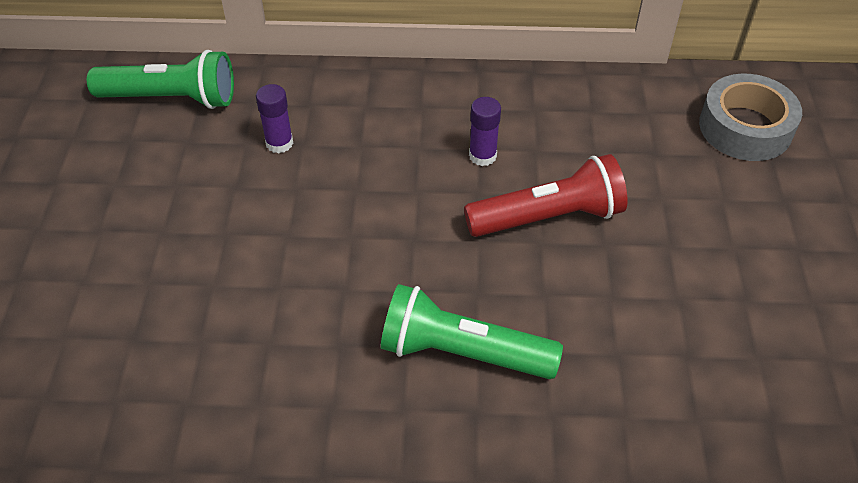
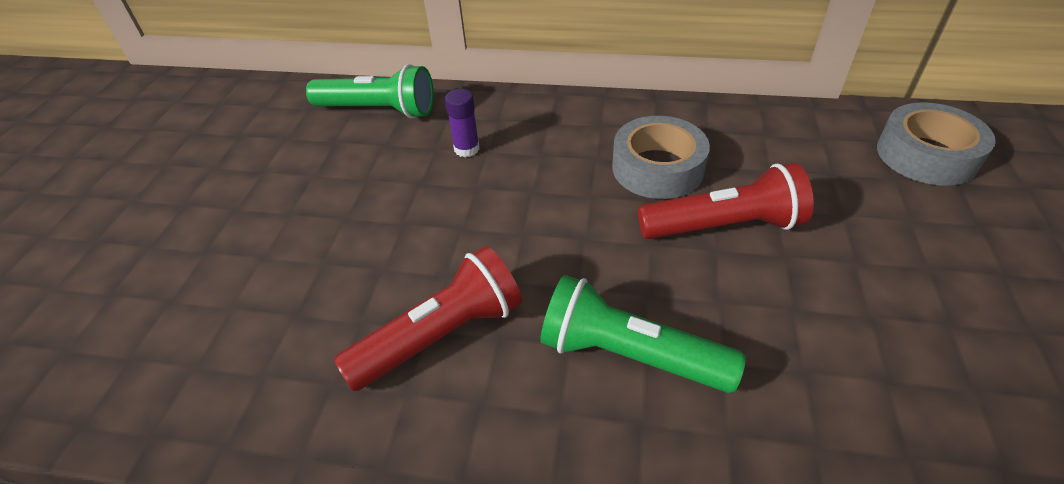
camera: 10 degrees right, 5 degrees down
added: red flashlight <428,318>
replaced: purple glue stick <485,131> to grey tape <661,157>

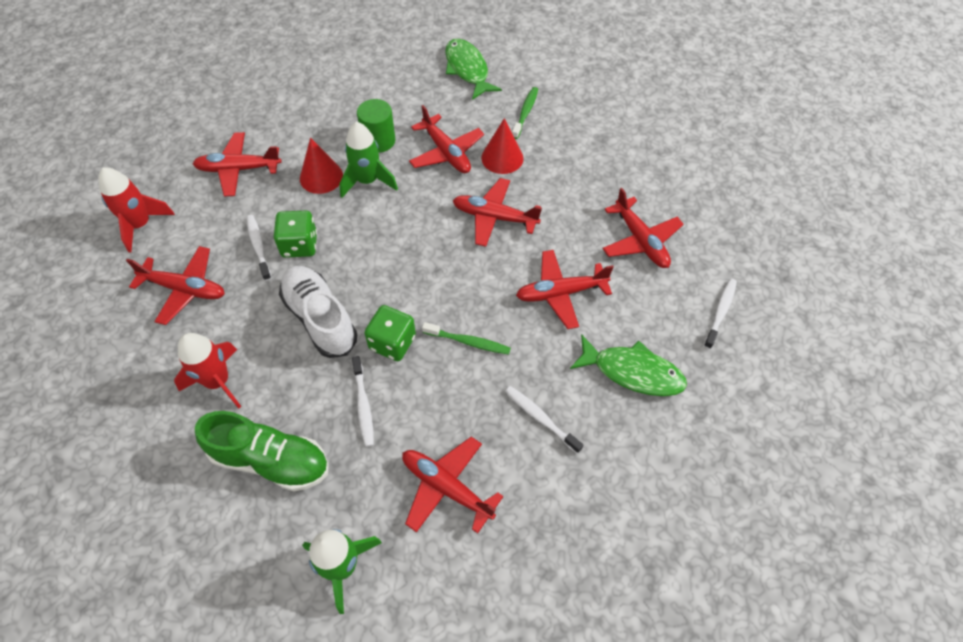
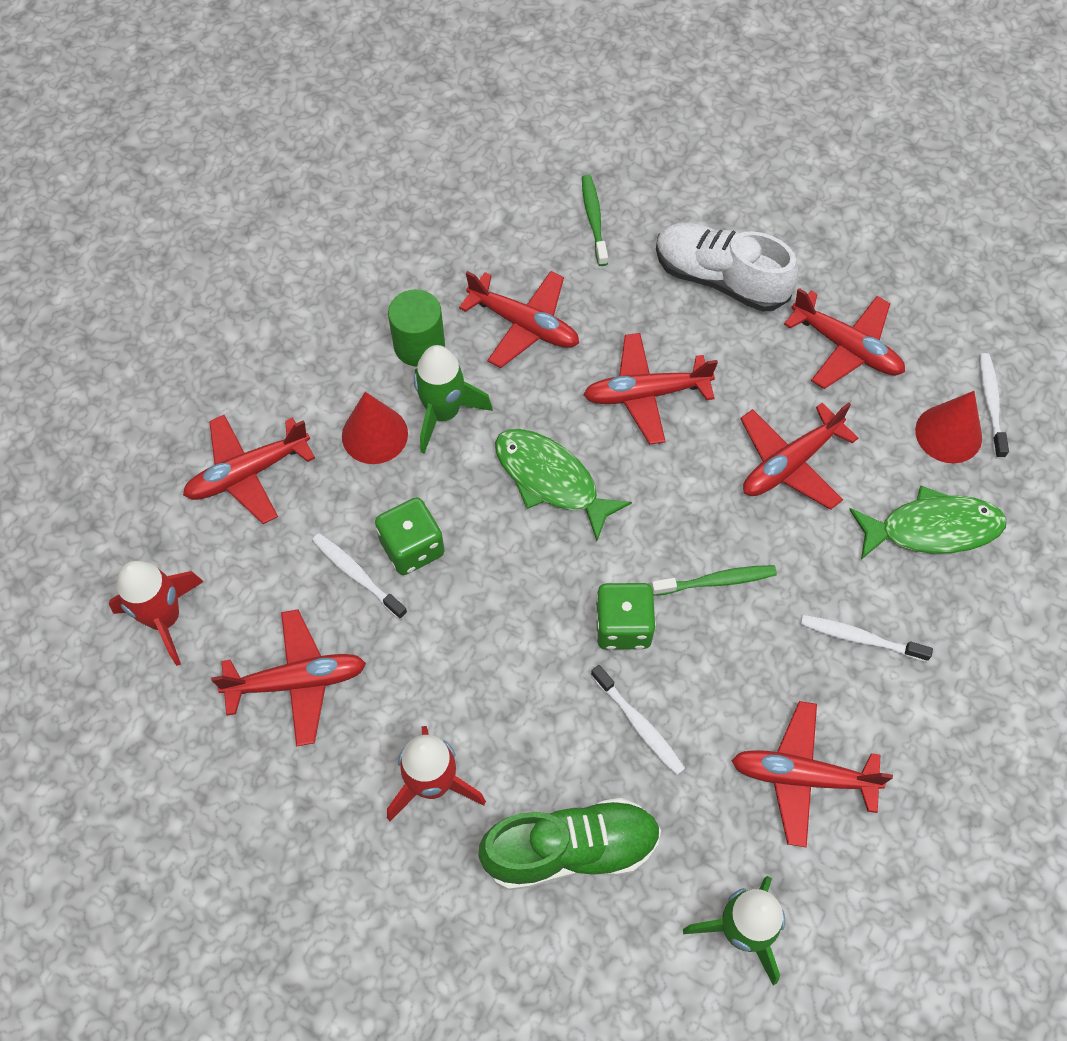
camera: 25 degrees left, 5 degrees up
moved: white shoe <318,312> to <727,267>; green fish <473,69> to <563,485>; red cone <502,146> to <948,427>

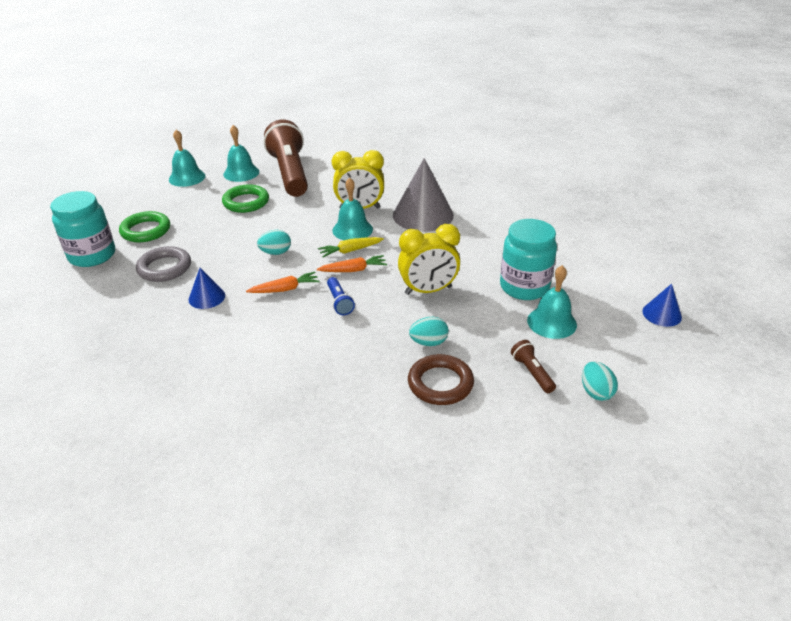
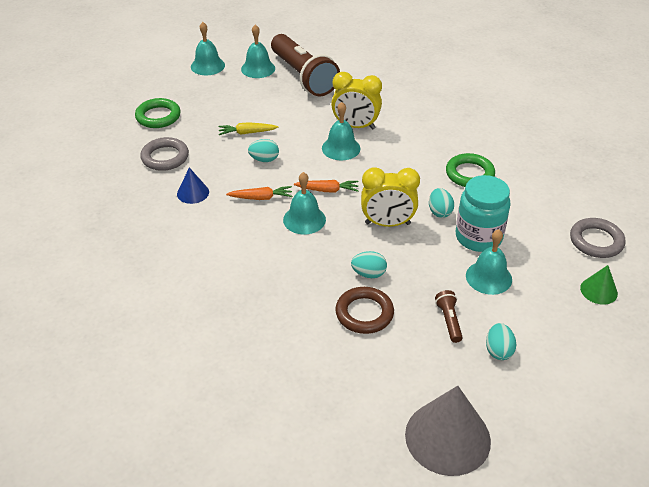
camera: 15 degrees right, 5 degrees up
removed: turquoise jar <82,229>
added: turquoise egg <441,203>; grey ring <598,238>
moved: green ring <245,198> to <470,170>; yellow carrot <351,247> to <248,128>; grey cone <423,195> to <448,431>
replaced: blue flashlight <341,296> to turquoise bell <304,203>
recoloured: blue cone <662,305> to green cone <599,284>
turned: brown flashlight <285,158> = <305,65> 150 degrees clockwise

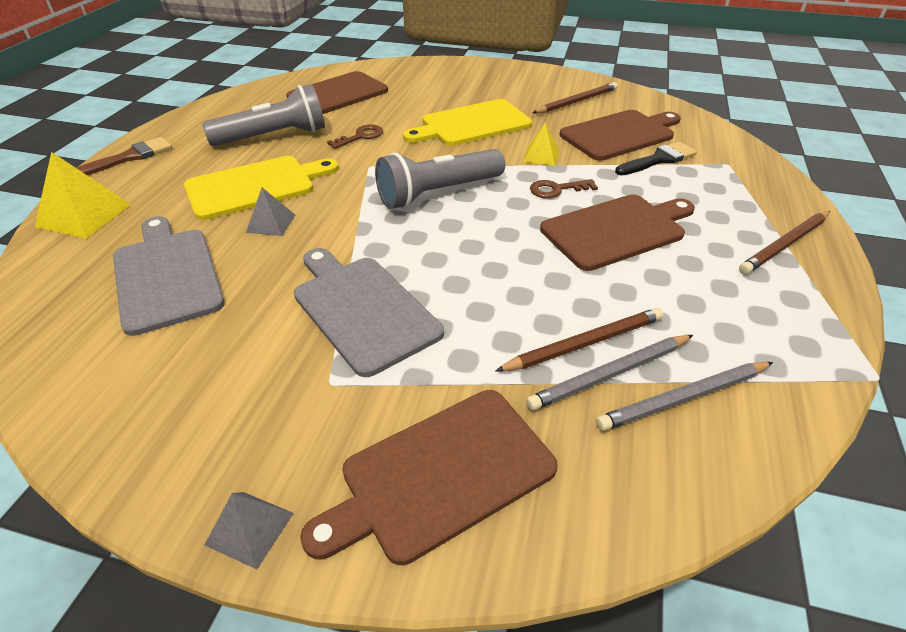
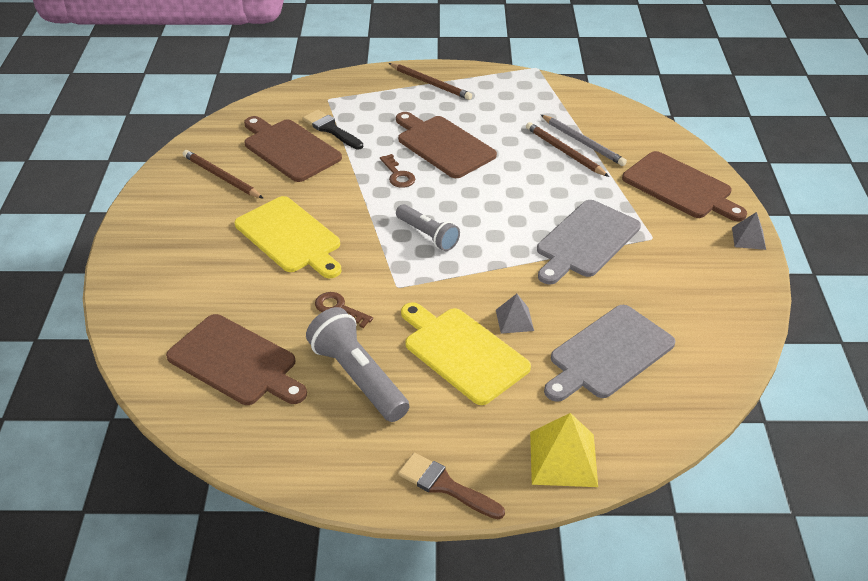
camera: 105 degrees left, 0 degrees up
removed: yellow pyramid <541,144>; grey pencil <684,396>
resized: grey flashlight <440,179> = <428,227> x0.65

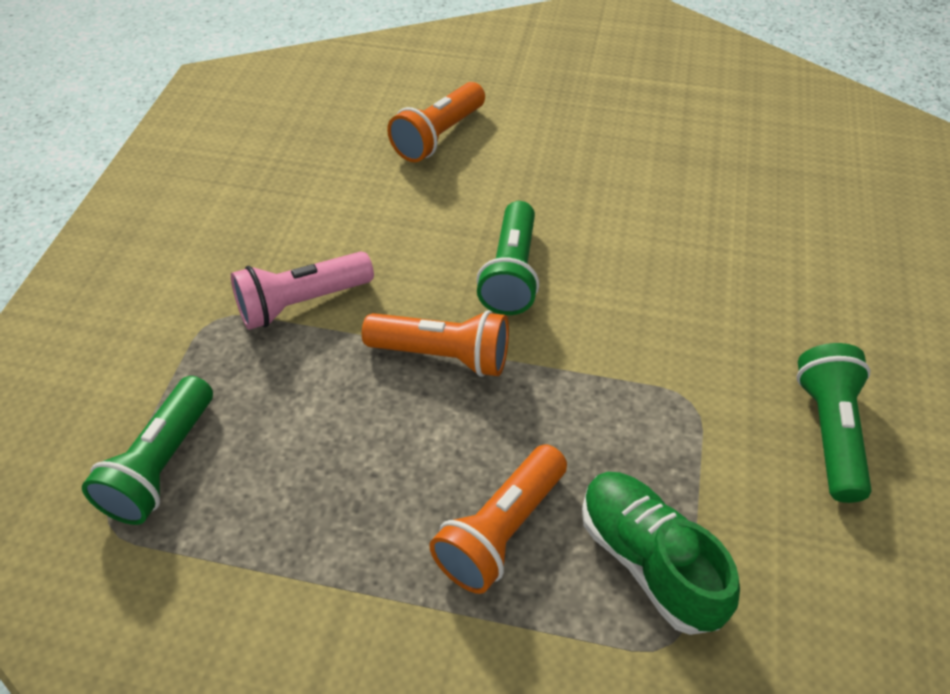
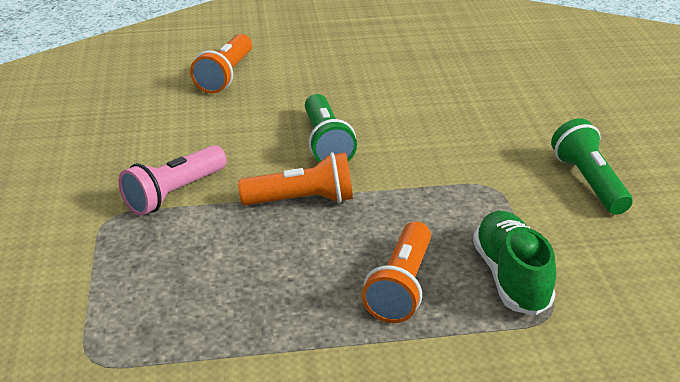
camera: 20 degrees left, 15 degrees down
removed: green flashlight <147,450>
turned: green shoe <661,553> = <514,263> 45 degrees clockwise

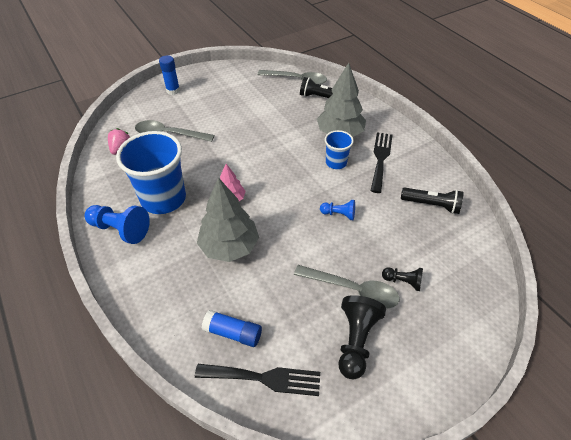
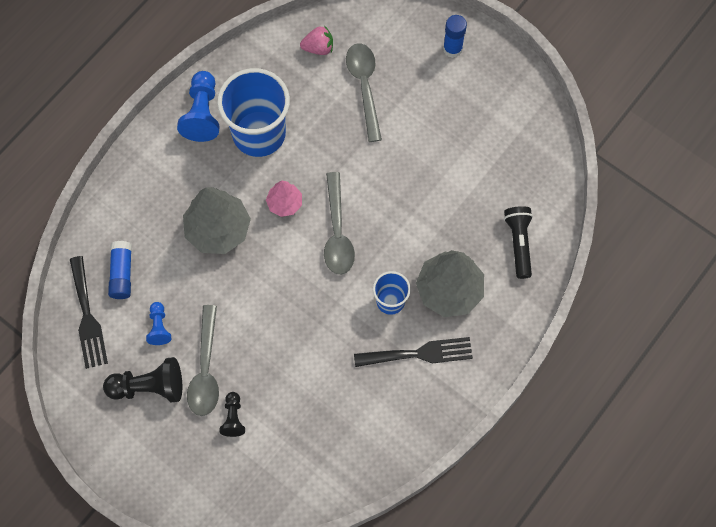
camera: 70 degrees right, 20 degrees up
removed: black flashlight <432,201>
moved: grey spoon <292,77> to <339,223>; blue pawn <337,210> to <158,323>

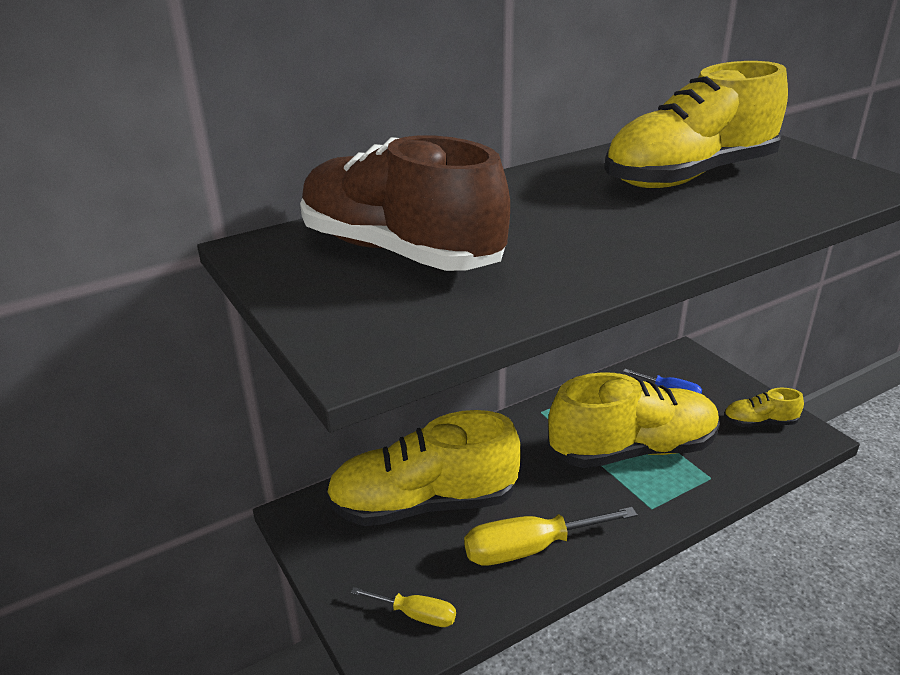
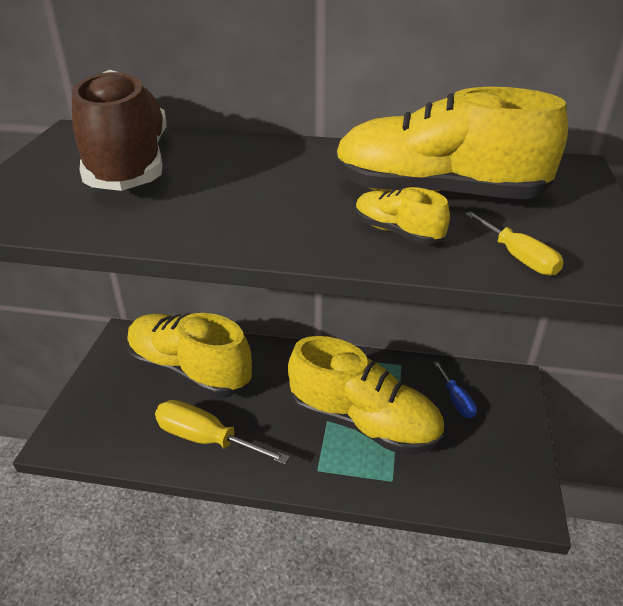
camera: 40 degrees right, 5 degrees up
moved: yellow screwdriver <403,607> to <514,243>; yellow shoe <764,407> to <402,215>

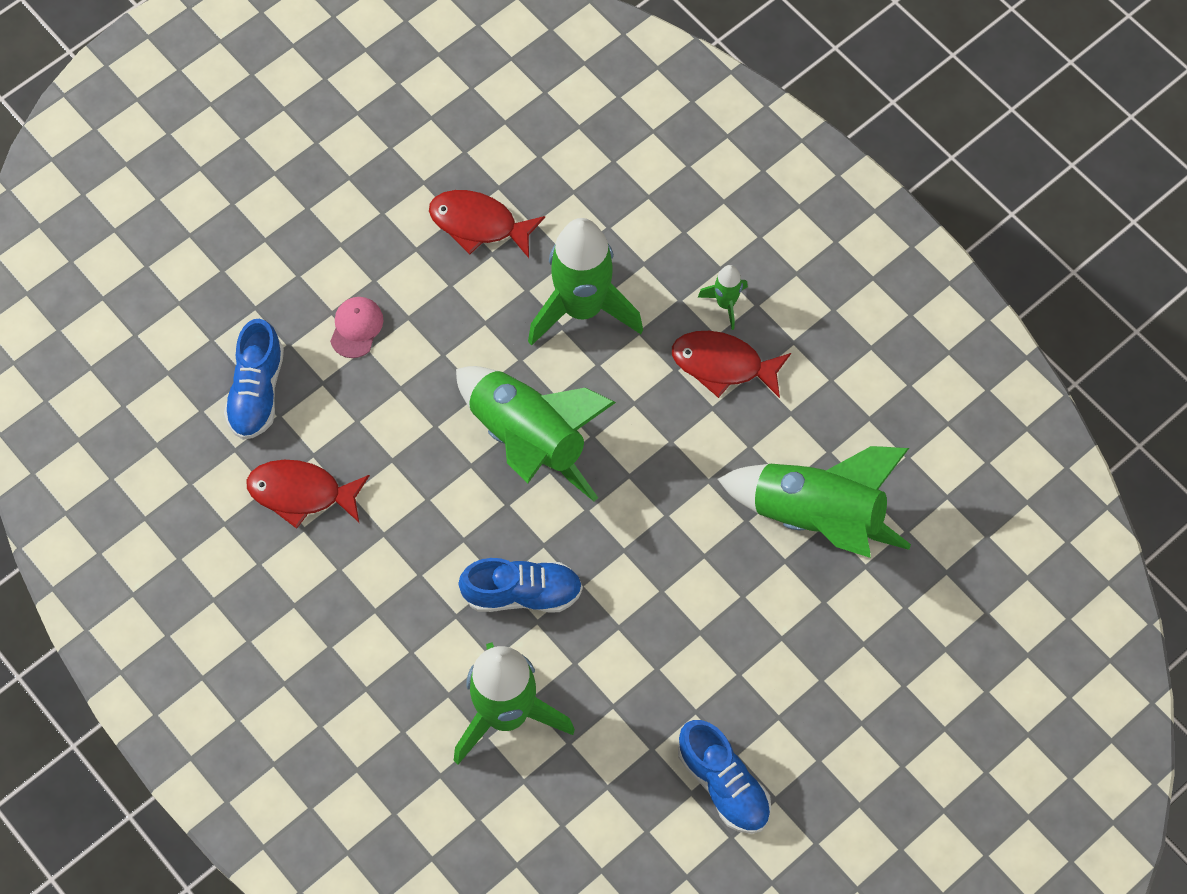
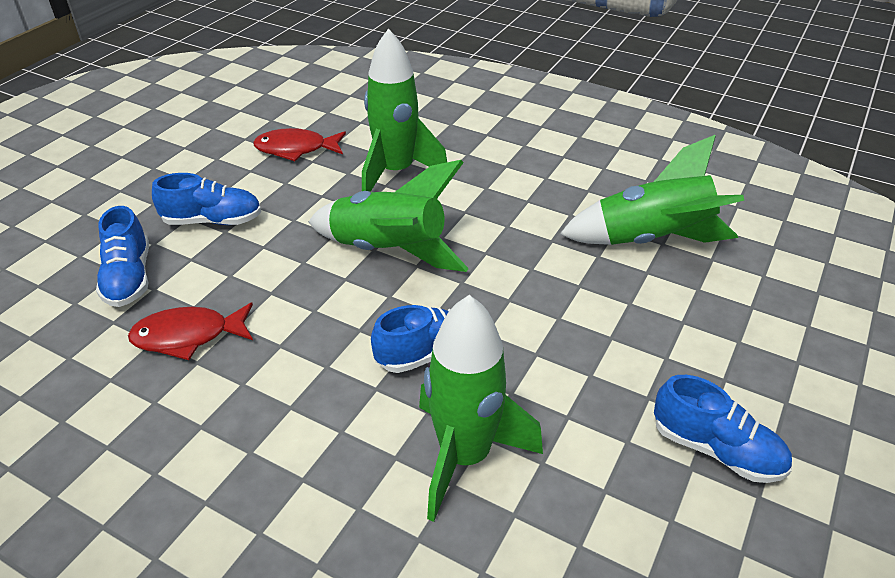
camera: 20 degrees left, 25 degrees down
removed: red fish <731,364>; green rocket <723,297>
replaced: pink cap <357,327> to blue shoe <206,199>

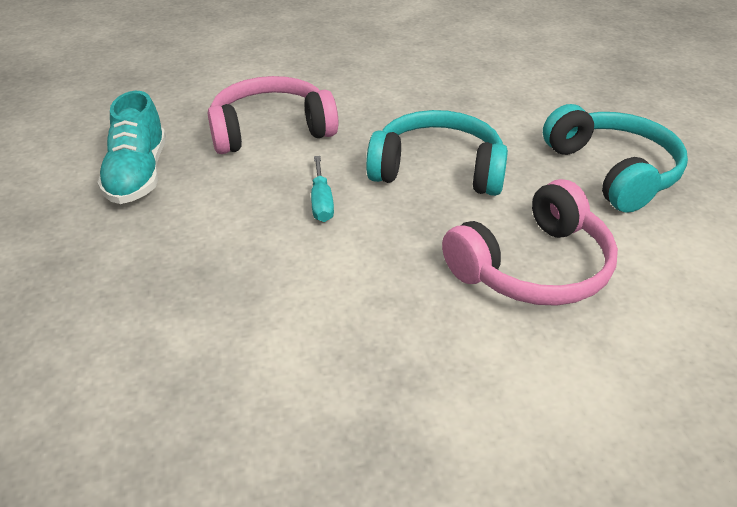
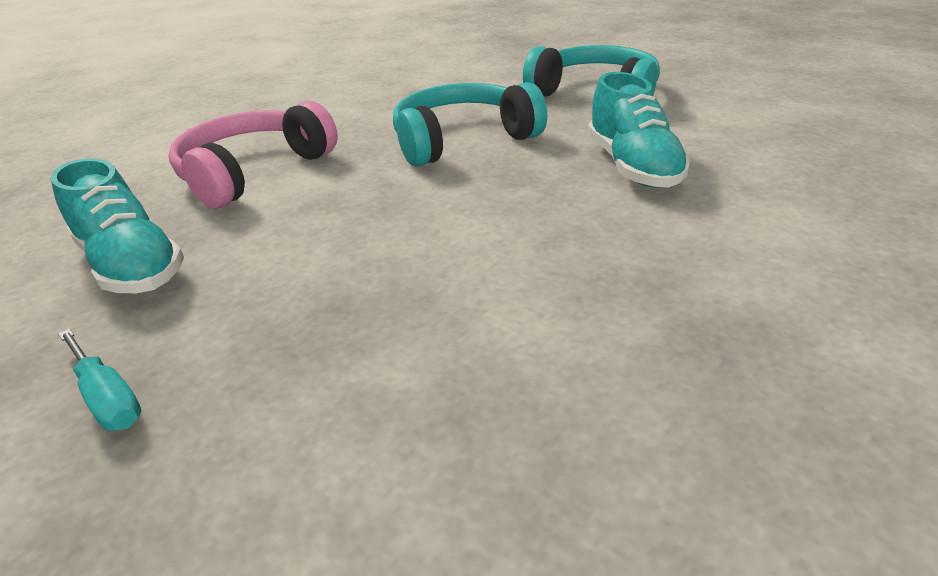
camera: 35 degrees left, 5 degrees down
moved: turquoise screwdriver <322,189> to <99,379>
replaced: pink headphones <530,242> to turquoise shoe <639,129>

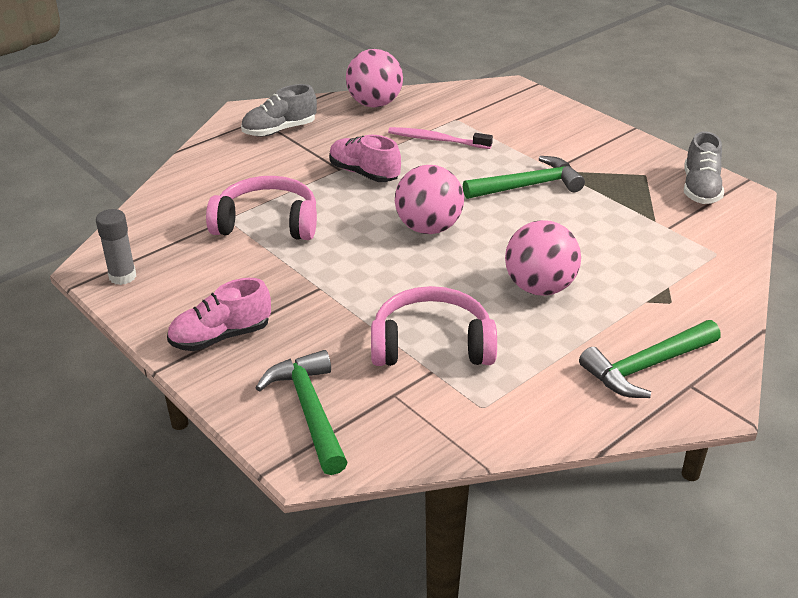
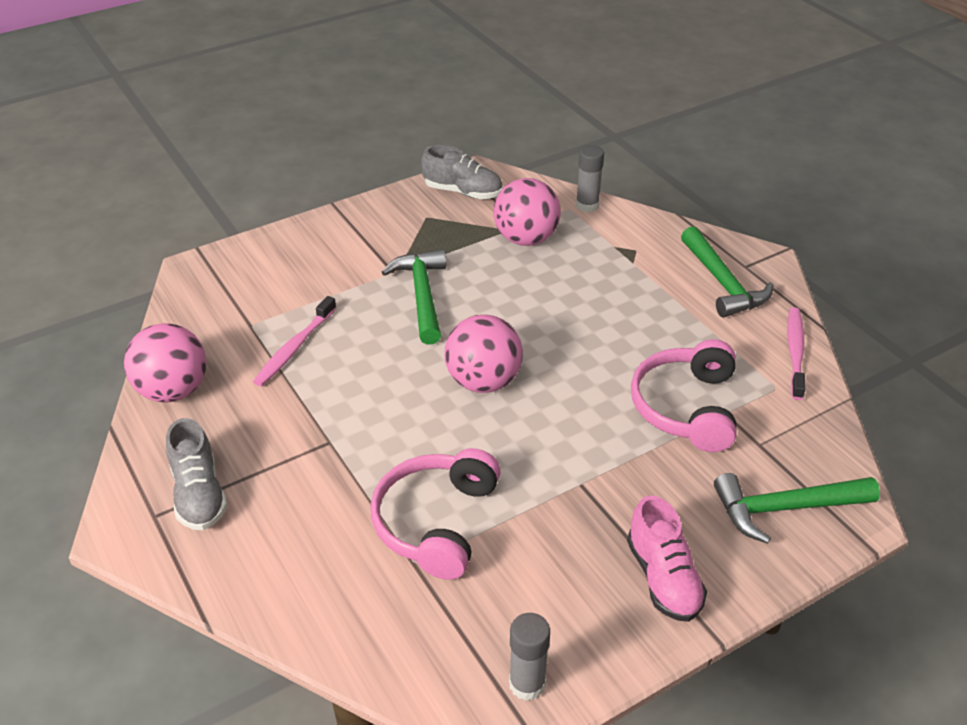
camera: 80 degrees left, 5 degrees up
removed: pink shoe <365,158>
added: grey glue stick <590,178>; pink toothbrush <796,353>
moved: pink ball <543,258> to <527,212>

